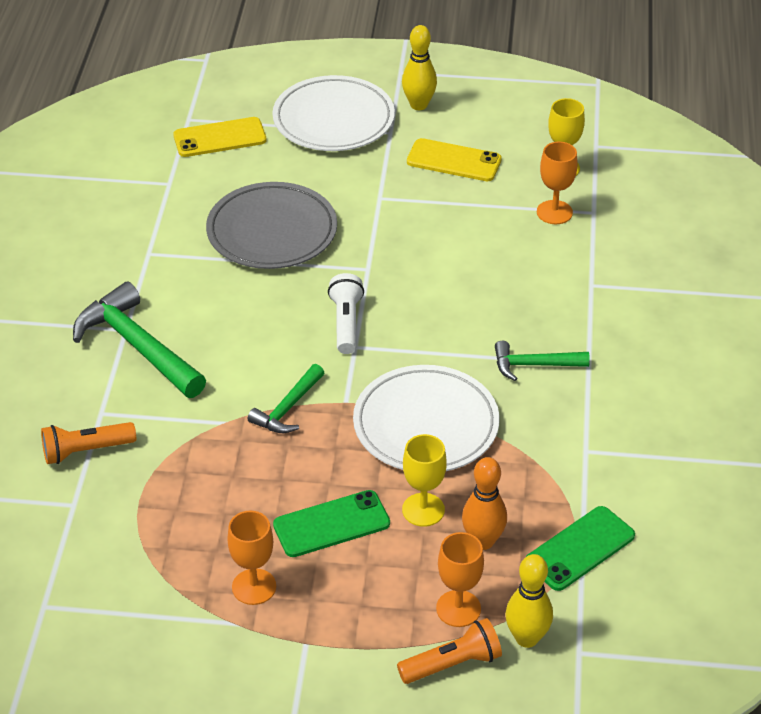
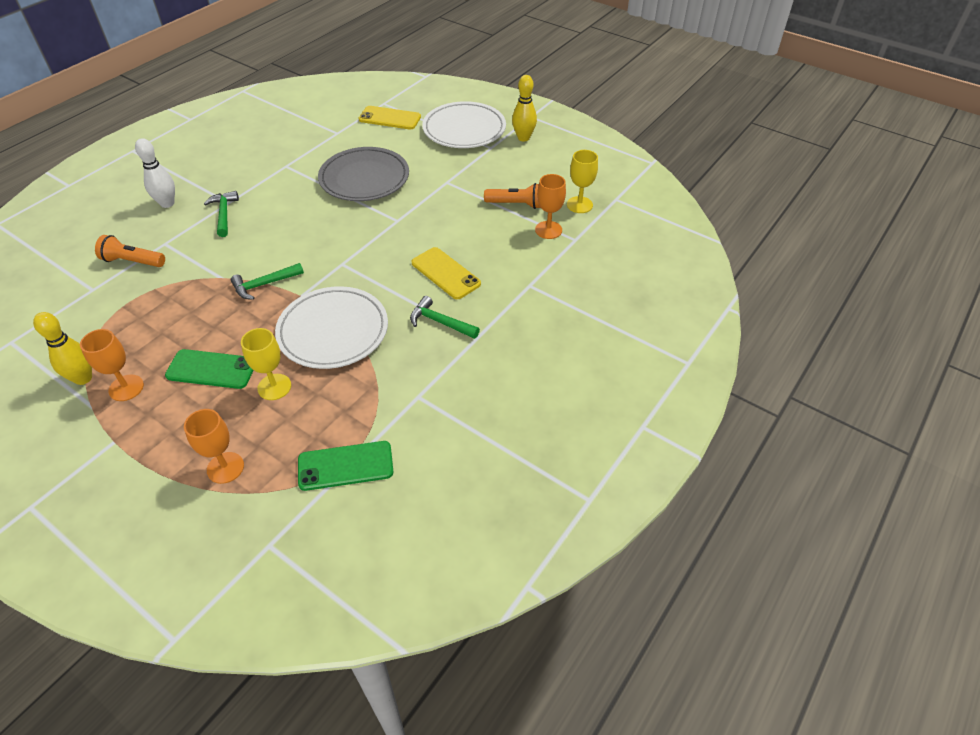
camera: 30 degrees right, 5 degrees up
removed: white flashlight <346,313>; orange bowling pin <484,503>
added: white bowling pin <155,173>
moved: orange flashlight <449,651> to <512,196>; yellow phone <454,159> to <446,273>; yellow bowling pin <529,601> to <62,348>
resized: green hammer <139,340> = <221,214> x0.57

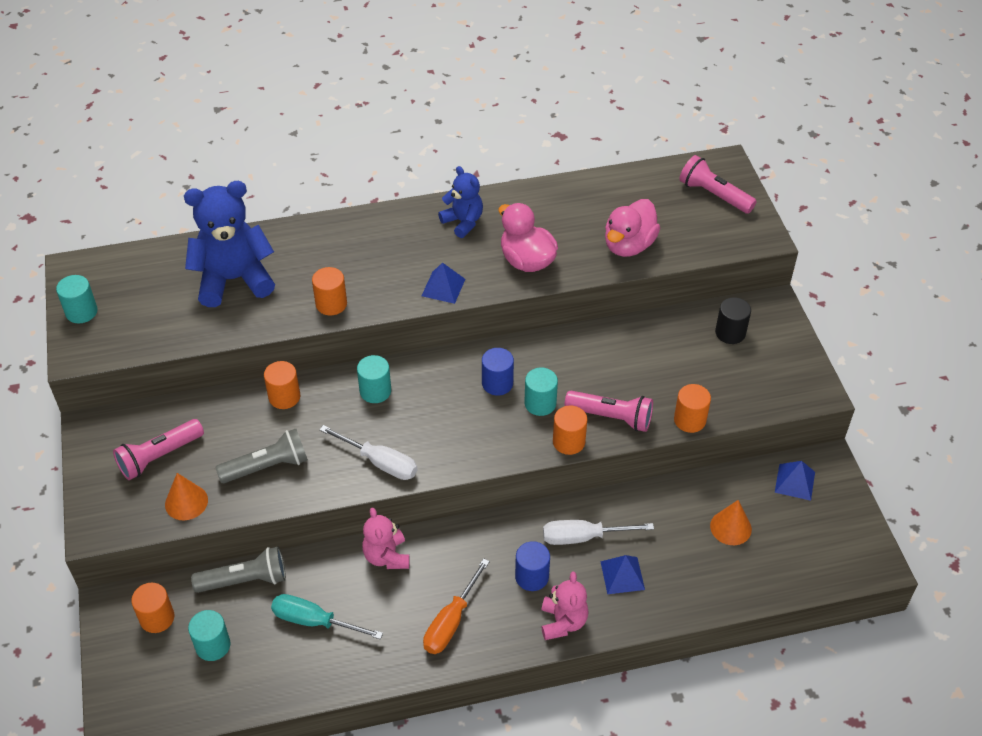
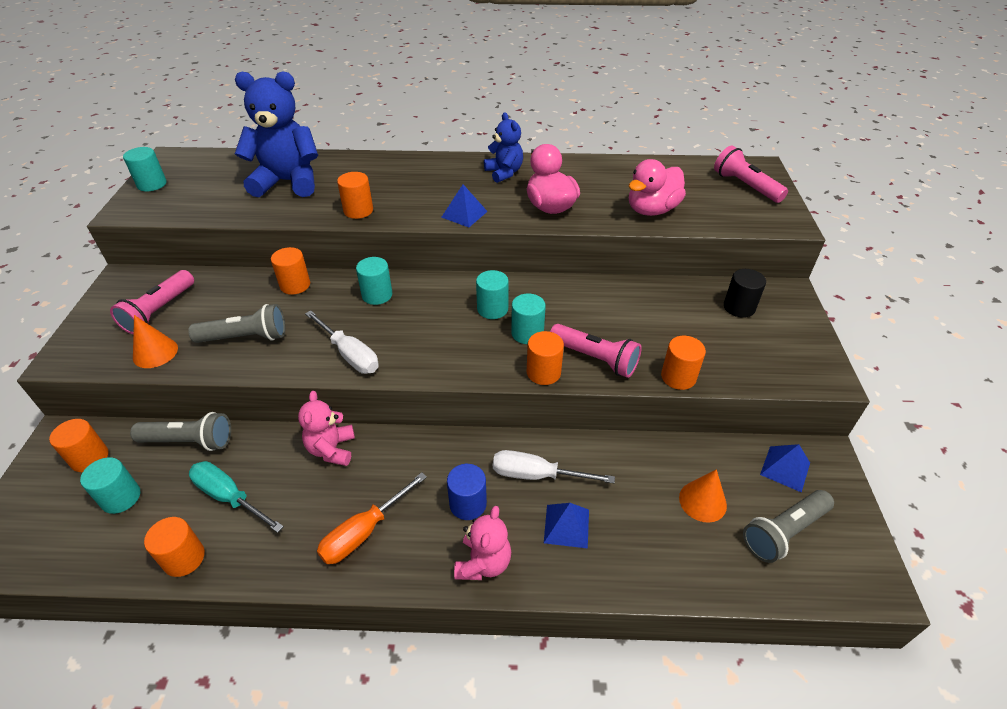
camera: 15 degrees right, 5 degrees down
added: orange cylinder <174,547>; grey flashlight <788,526>
recoloured: blue cylinder <498,371> to turquoise cylinder <492,294>
turned: pink flashlight <158,449> = <152,302> 45 degrees counterclockwise

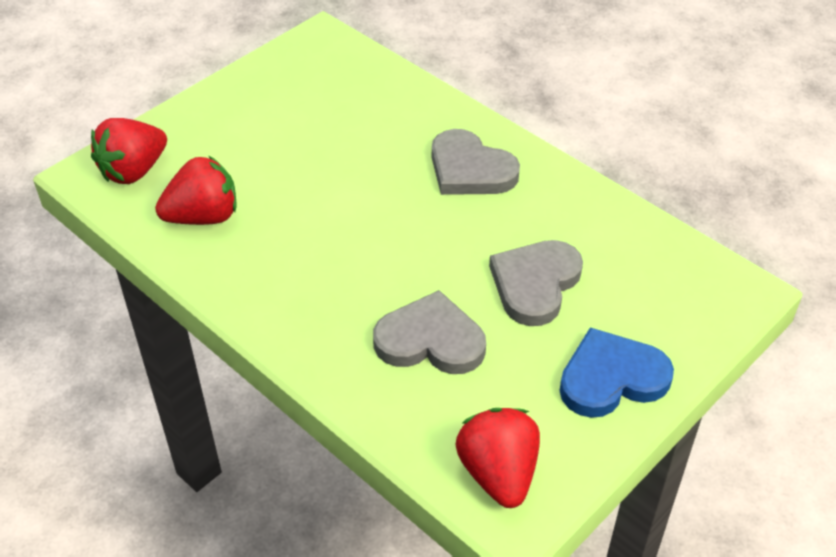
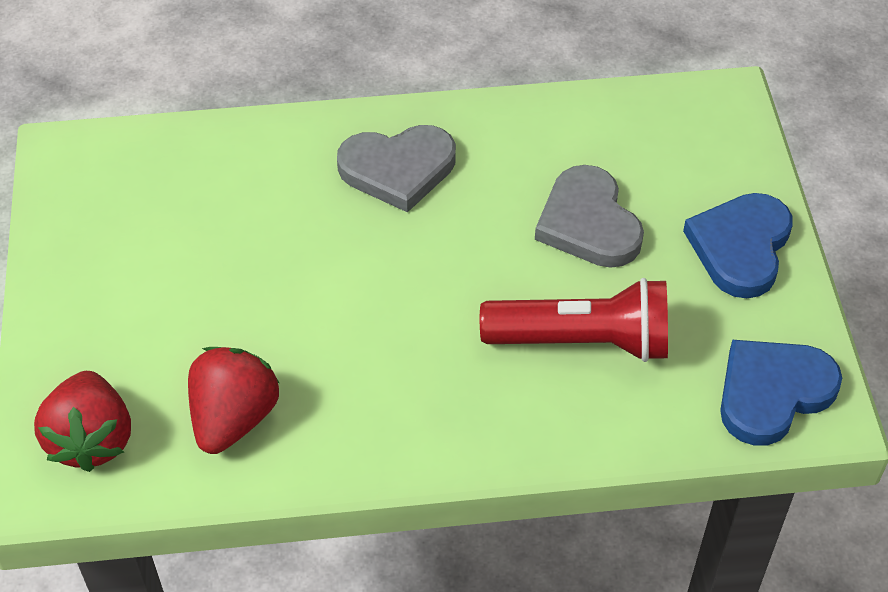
camera: 50 degrees left, 5 degrees up
replaced: grey heart <429,332> to red flashlight <574,320>; red strawberry <498,458> to blue heart <781,393>

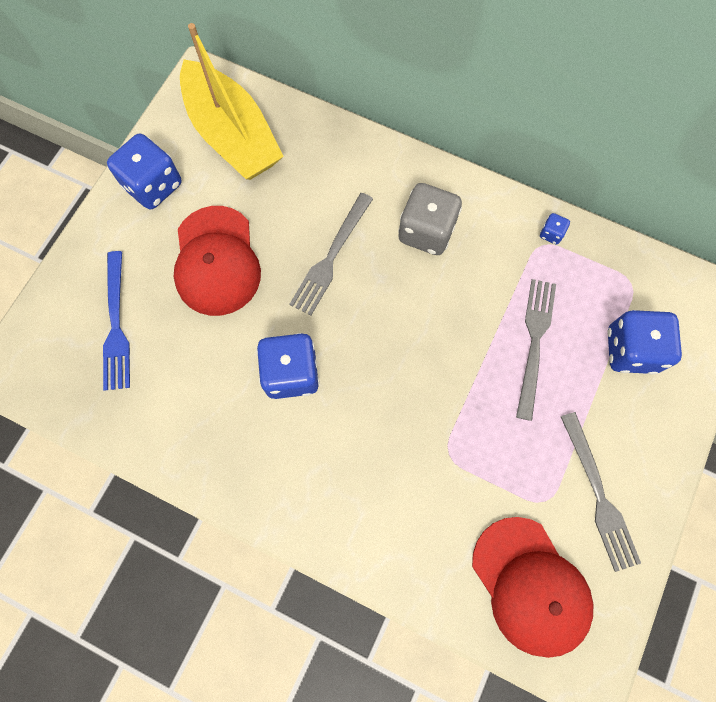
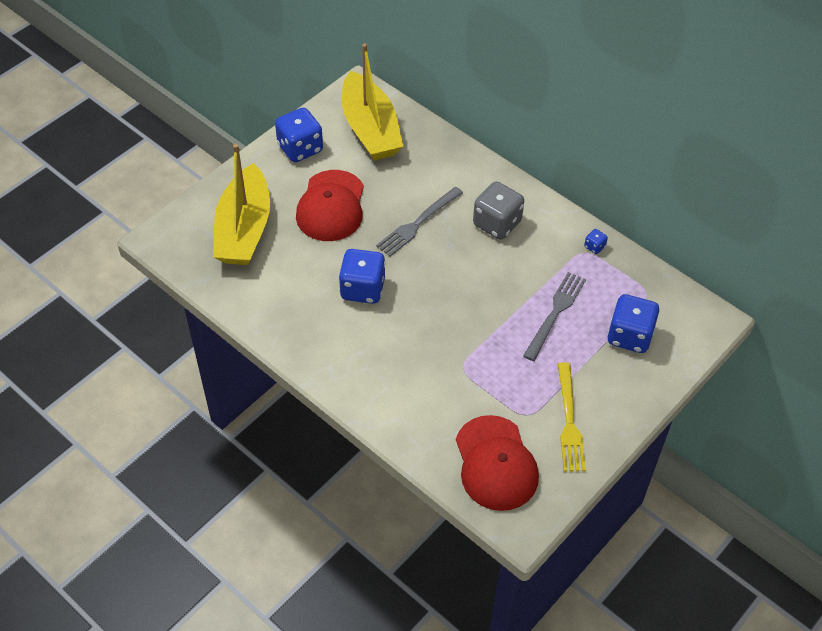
camera: 15 degrees right, 20 degrees down
replaced: blue fork <116,321> to yellow boat <241,204>
recoloured: grey fork <601,492> to yellow fork <572,416>

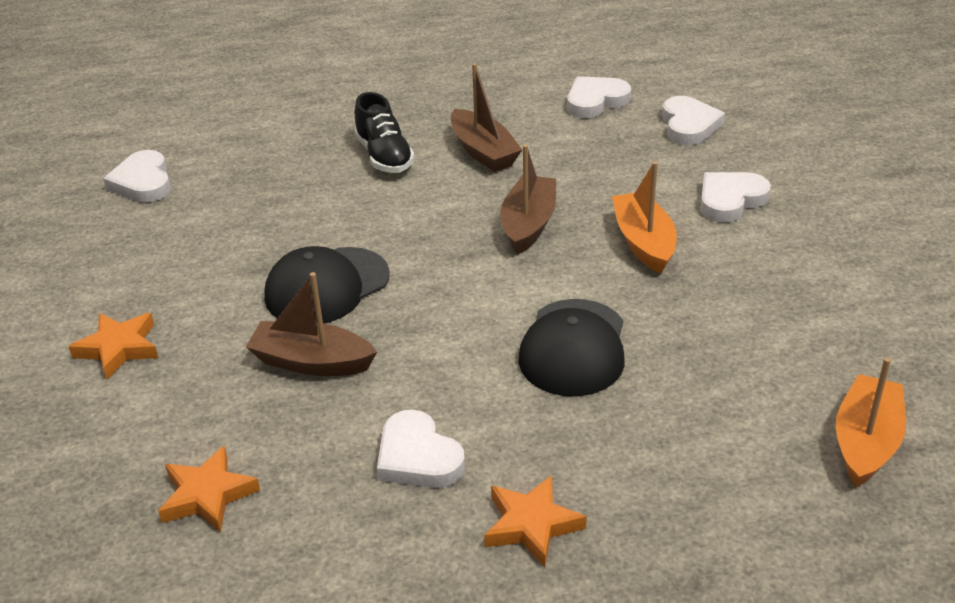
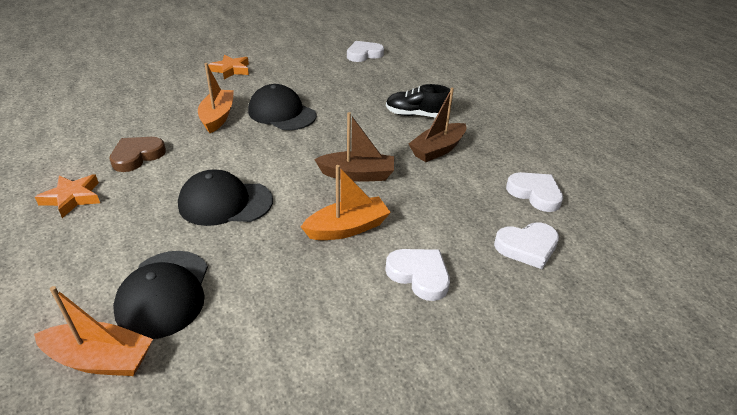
camera: 75 degrees right, 0 degrees up
removed: orange star <209,489>
added: black cap <160,295>
recoloured: brown boat <311,324> to orange boat <216,98>; white heart <421,449> to brown heart <137,154>
turned: black shoe <384,132> = <419,100> 45 degrees clockwise

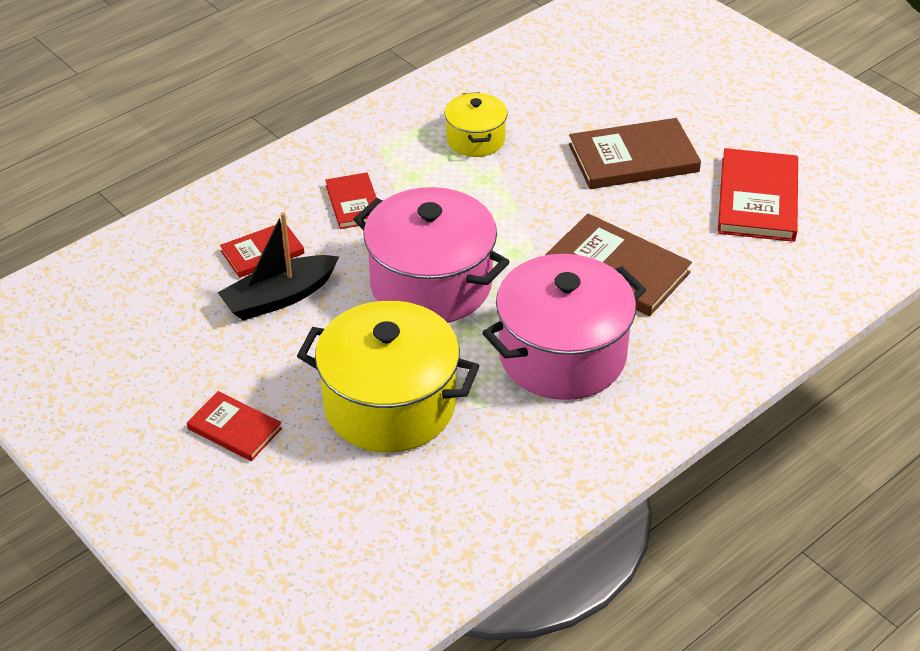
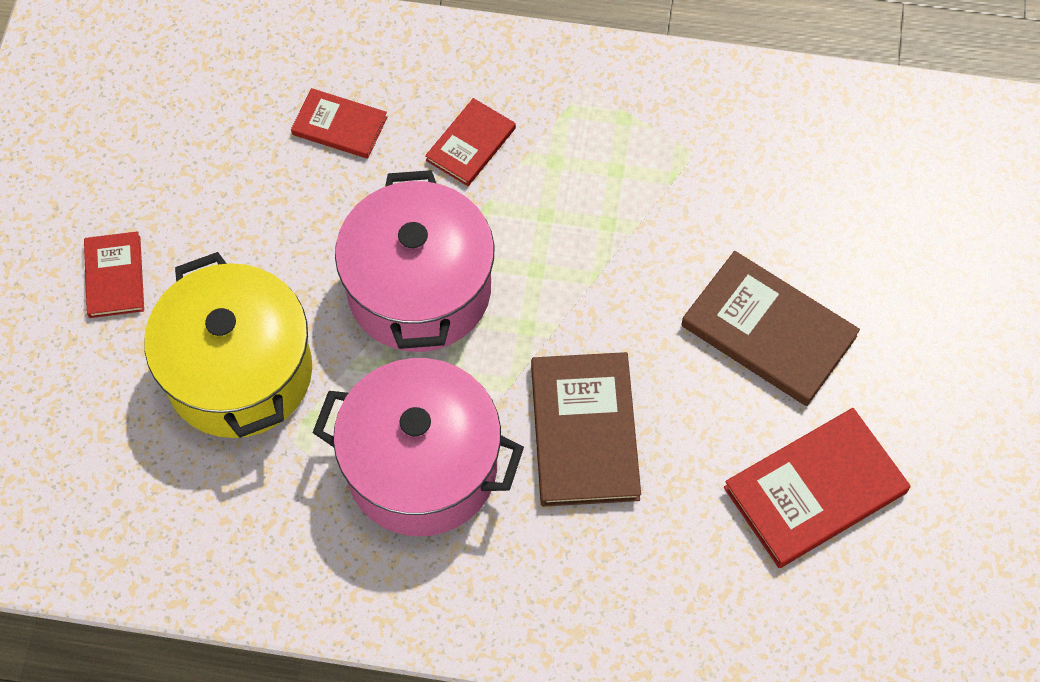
camera: 50 degrees right, 20 degrees up
removed: black boat <278,266>; yellow pot <476,124>

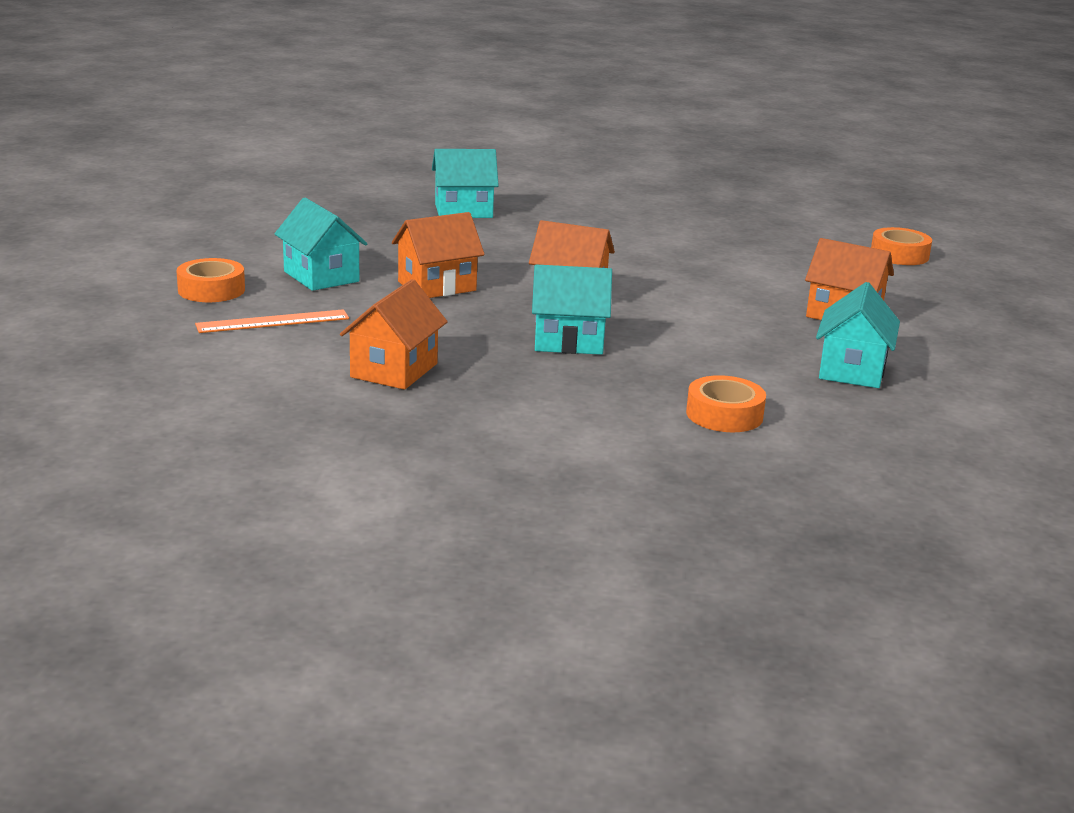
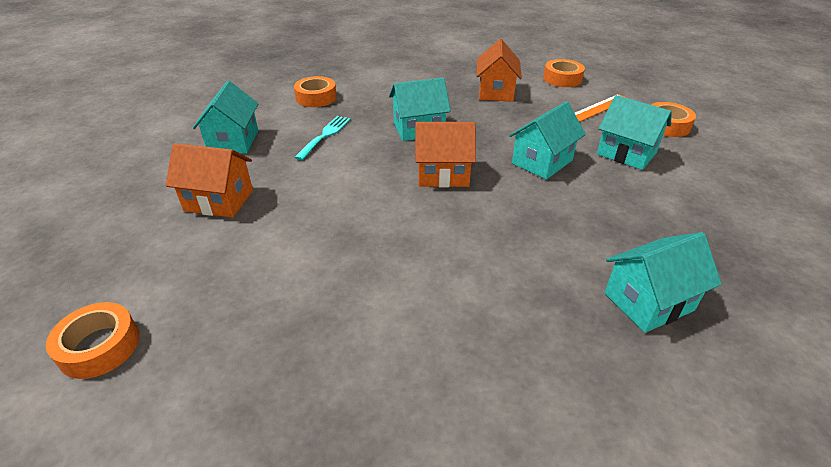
camera: 165 degrees right, 15 degrees up
added: turquoise fork <322,138>; orange tape <564,73>
recoloured: orange house <438,255> to turquoise house <547,140>

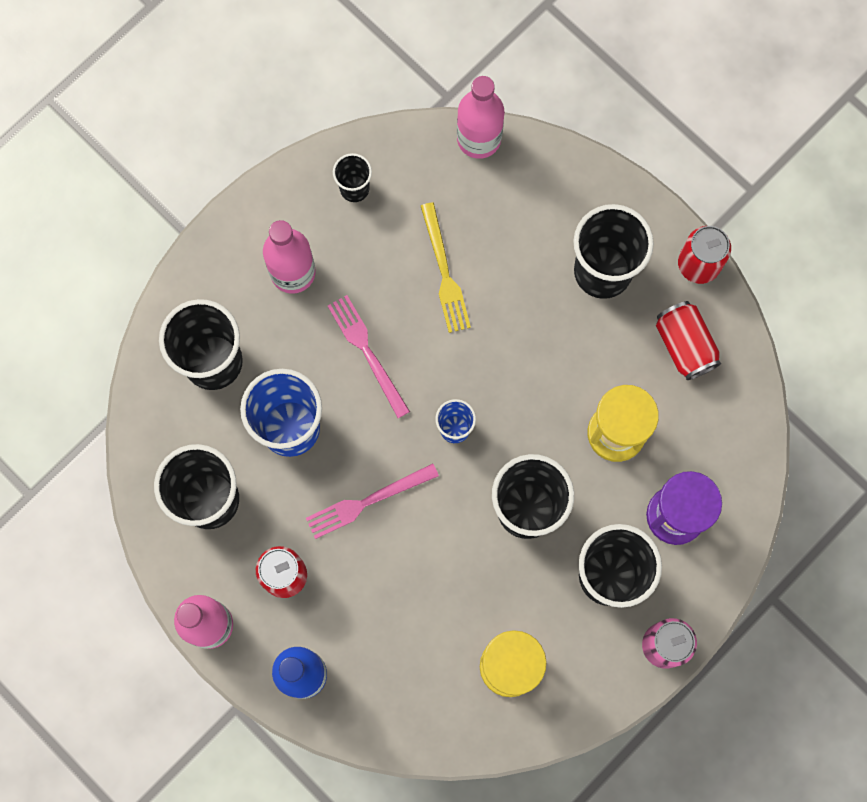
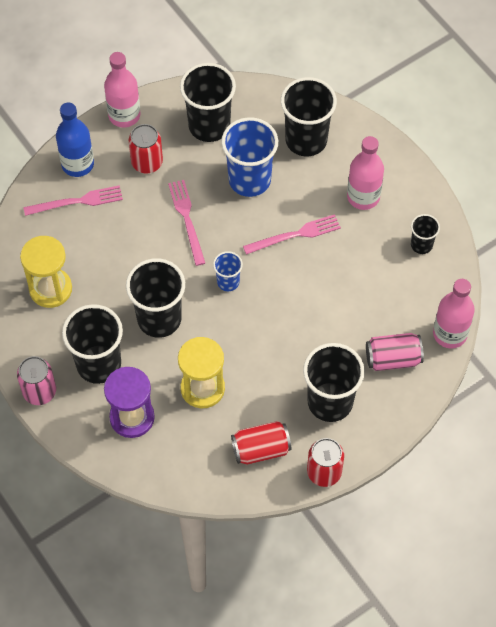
camera: 100 degrees right, 15 degrees down
removed: yellow fork <446,267>
added: pink fork <73,200>; pink can <395,352>

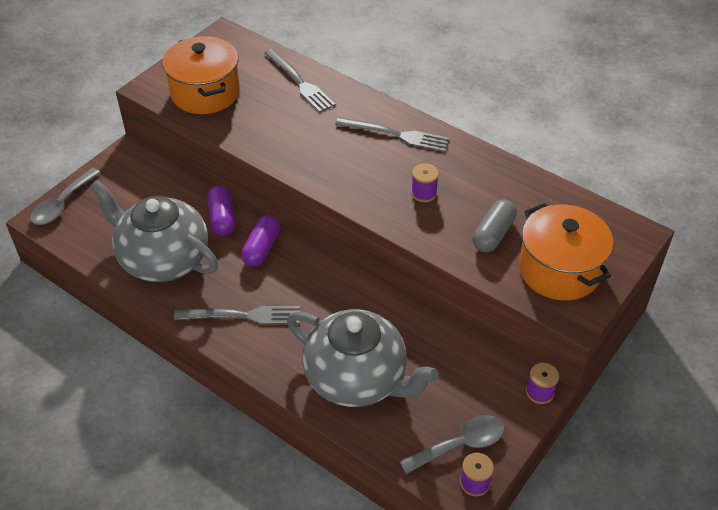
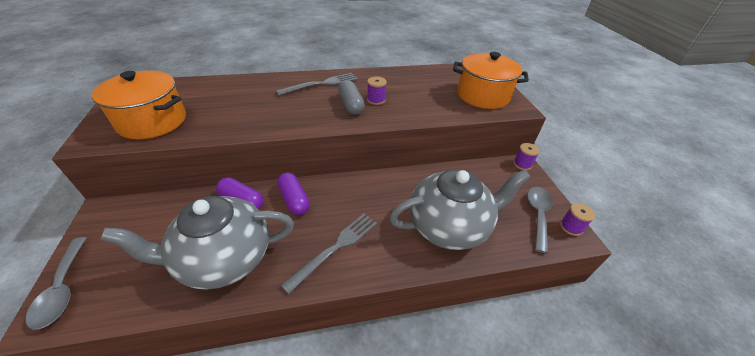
camera: 50 degrees left, 5 degrees down
removed: grey fork <300,80>
moved: grey capsule <495,225> to <351,97>

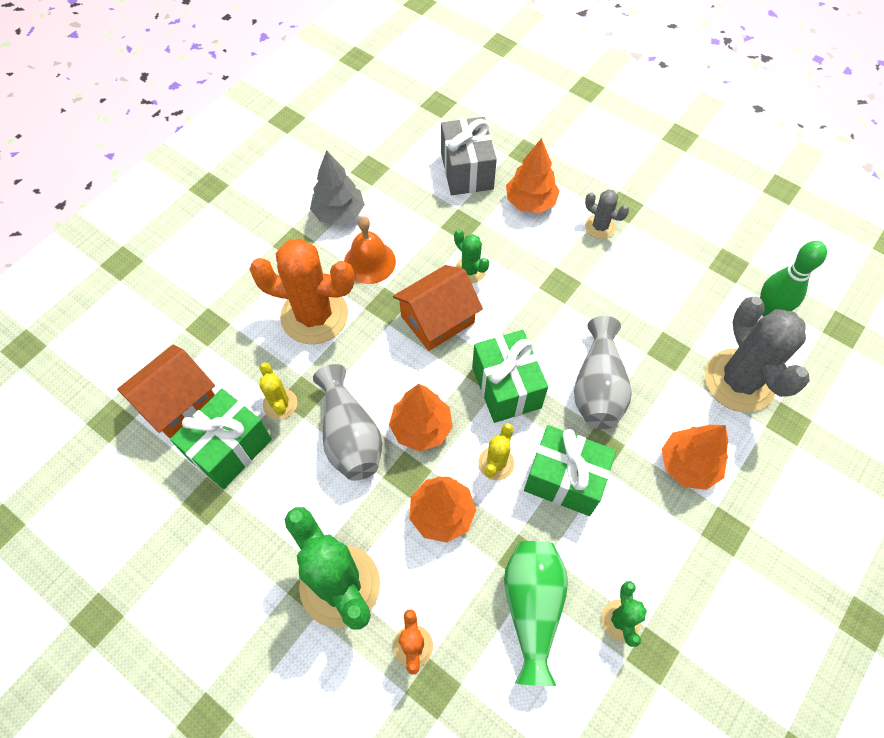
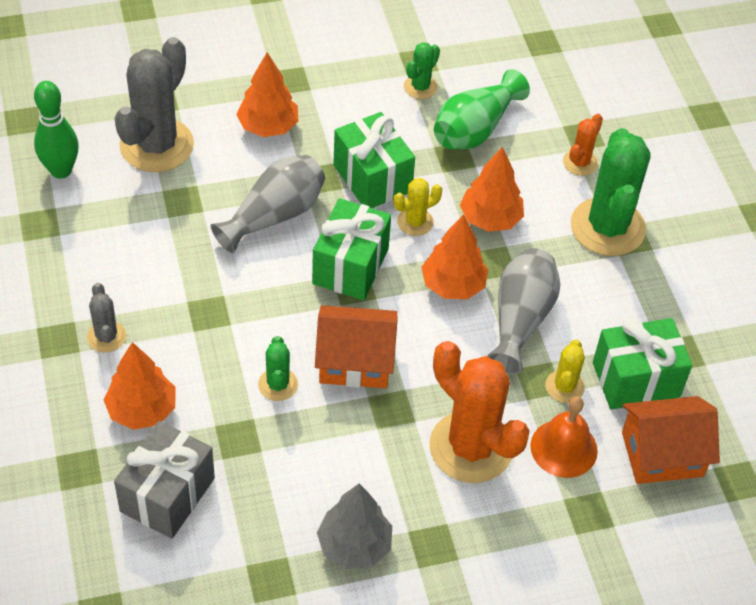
camera: 145 degrees left, 10 degrees down
moved: orange bell <370,250> to <564,437>

